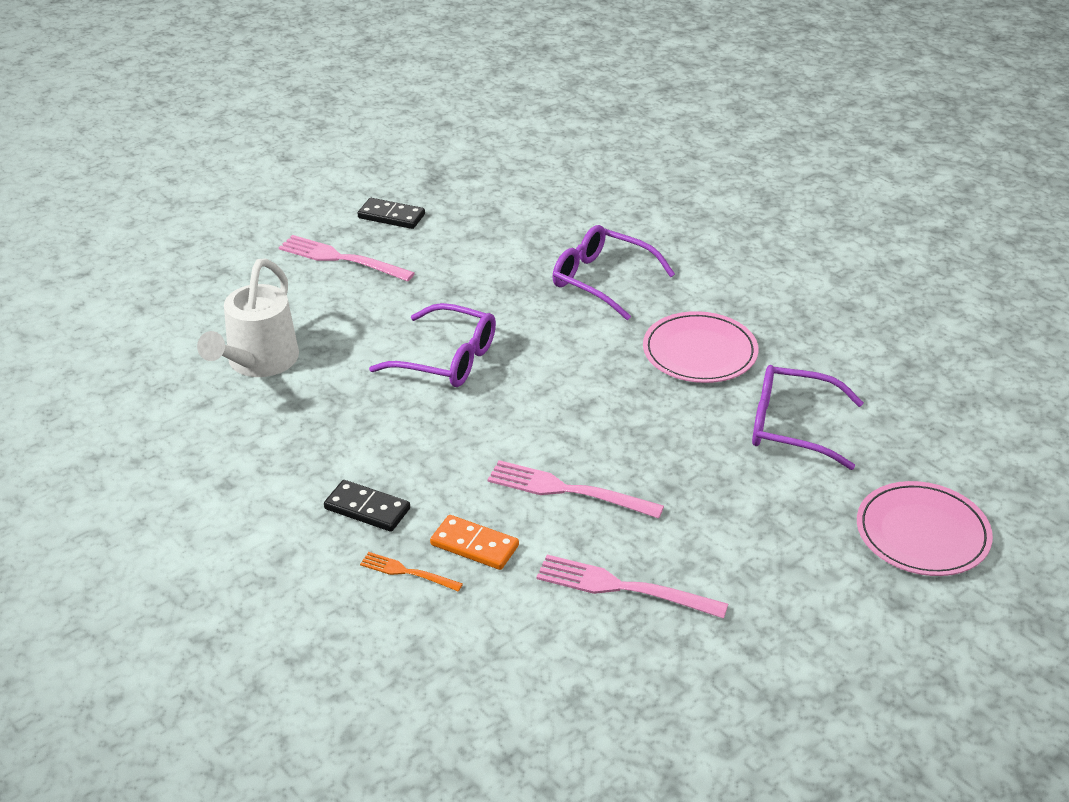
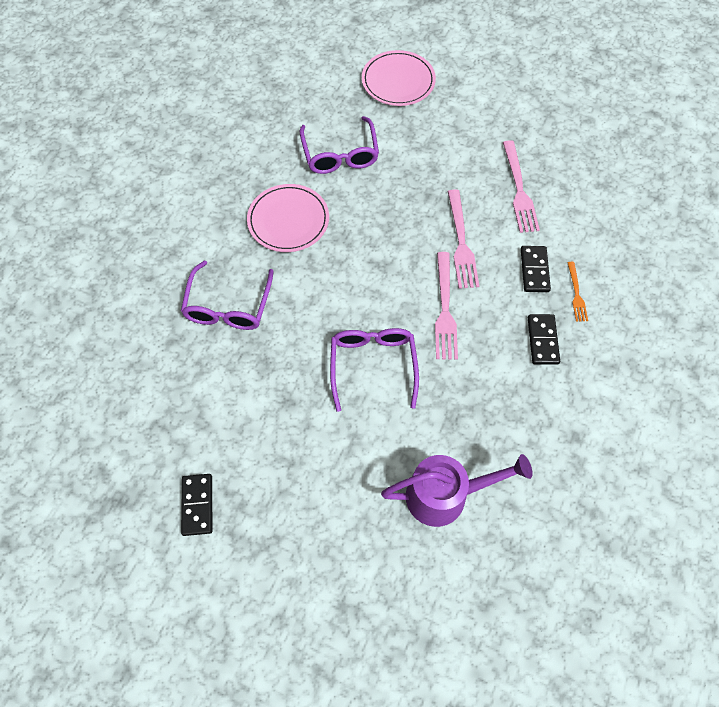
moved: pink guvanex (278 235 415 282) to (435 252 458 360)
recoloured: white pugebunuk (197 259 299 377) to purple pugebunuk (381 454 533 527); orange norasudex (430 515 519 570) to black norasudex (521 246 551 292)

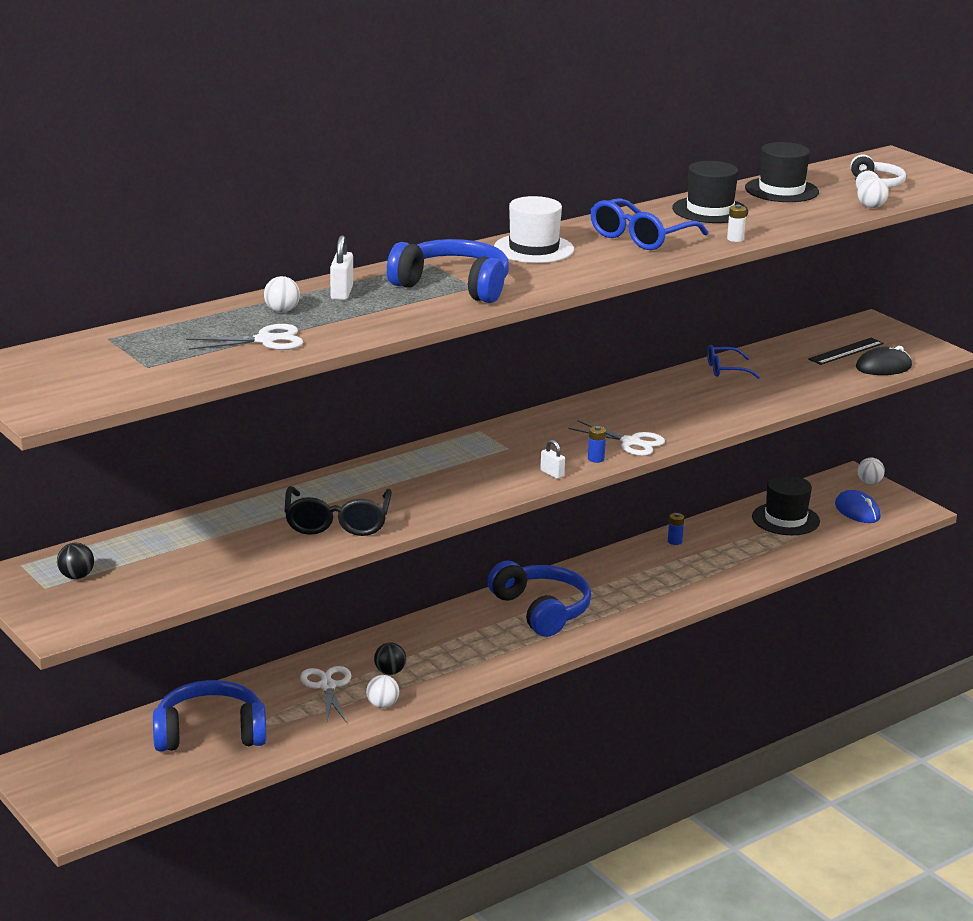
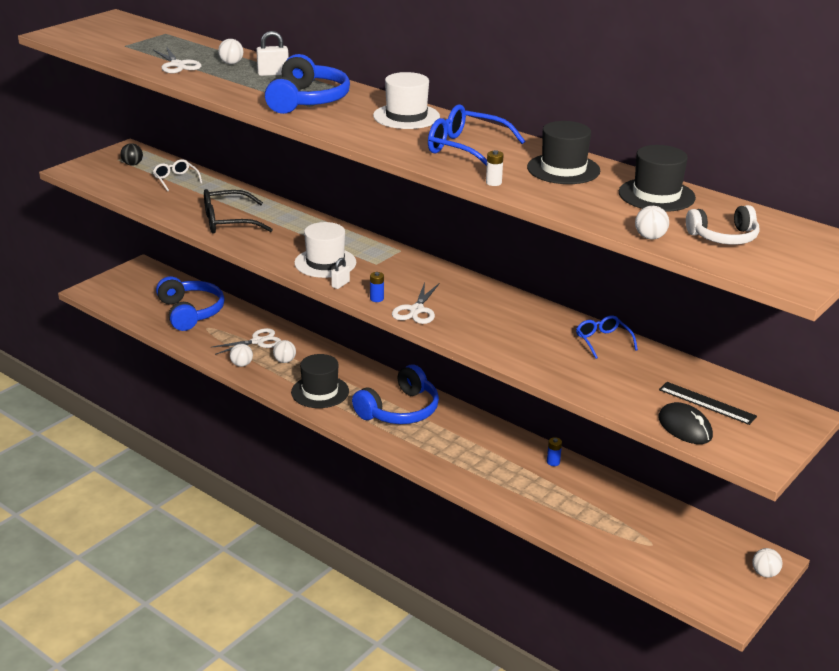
removed: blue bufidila (835 490 880 523)
added: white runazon (153 159 202 191); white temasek (294 222 356 278)
moved: black temasek (752 475 820 535) to (291 354 349 408)
recoloured: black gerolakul (374 642 406 675) to white gerolakul (273 340 296 363)

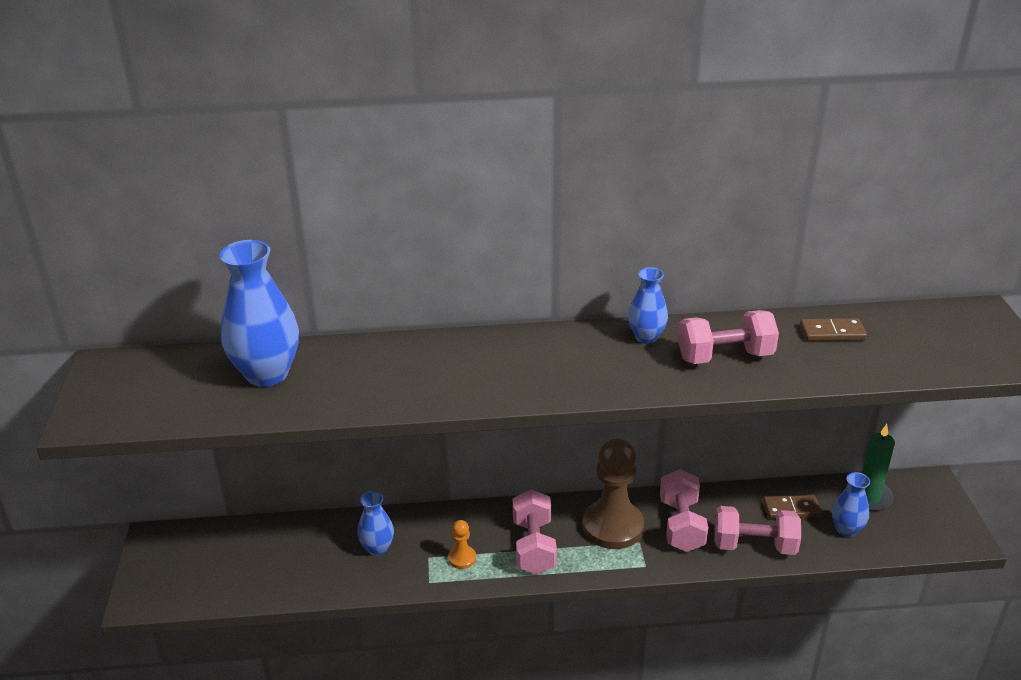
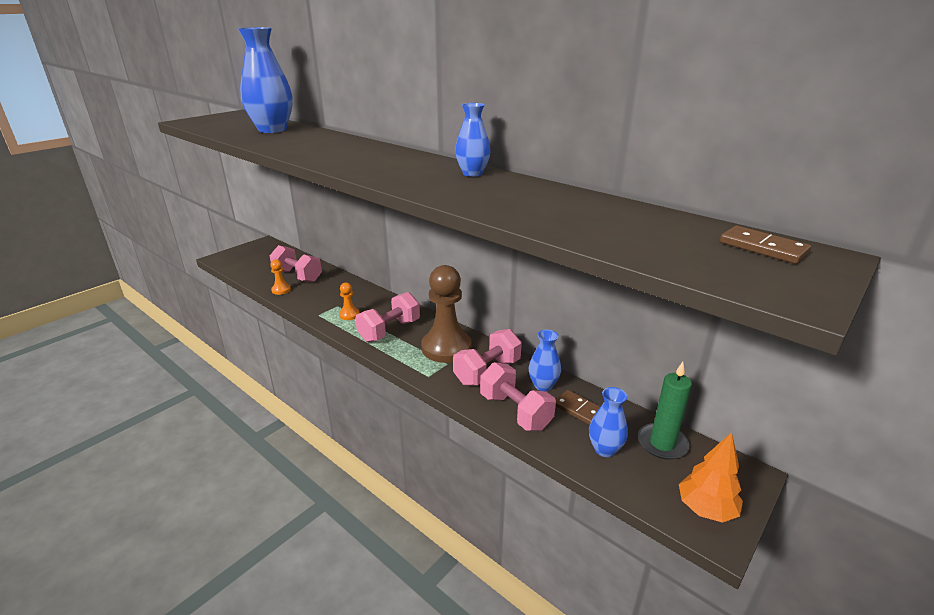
added: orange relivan (270 259 291 295); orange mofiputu (679 432 743 523)
moved: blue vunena (357 491 394 556) to (529 330 561 391); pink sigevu (678 310 779 364) to (270 245 322 282); brown norasudex (800 318 867 341) to (720 226 811 264)

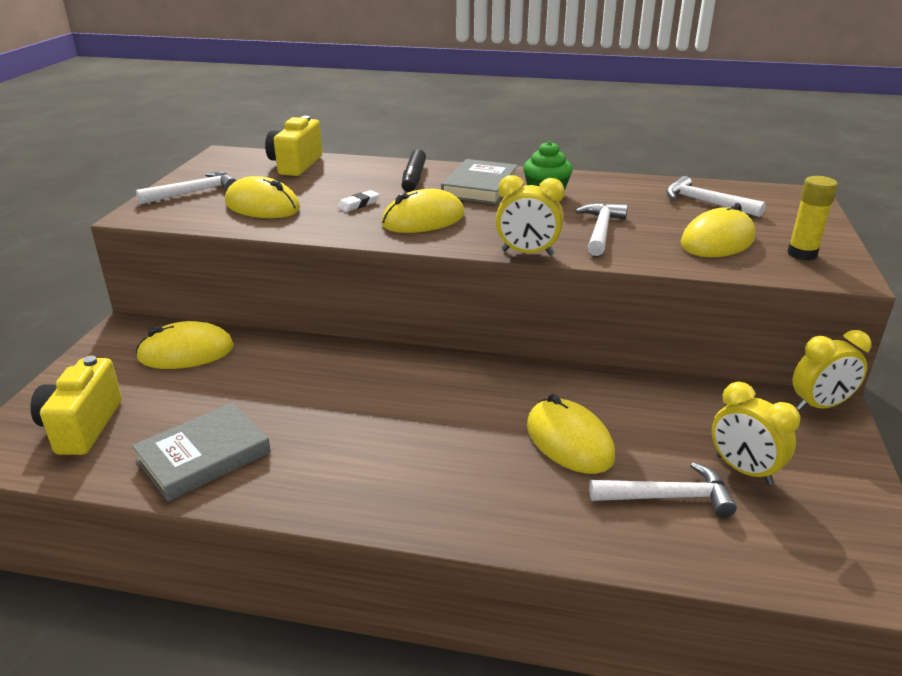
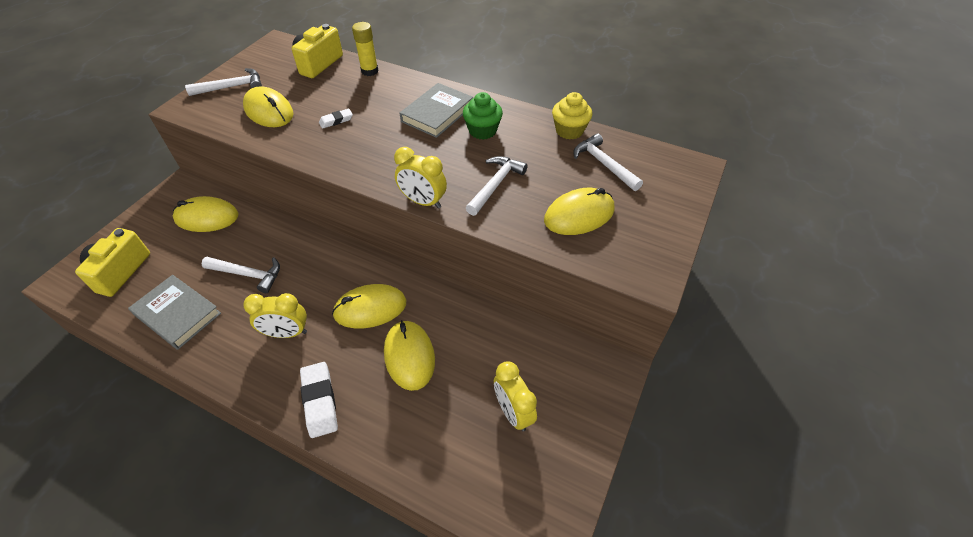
removed: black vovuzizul (402 149 426 192)
added: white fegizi (300 362 338 438); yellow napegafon (552 92 592 139)
moved: yellow bufidila (381 189 465 233) to (332 284 406 328); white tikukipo (589 462 737 517) to (201 257 280 293); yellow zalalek (787 176 838 260) to (352 22 379 76); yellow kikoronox (793 330 872 411) to (243 293 307 338)
turned: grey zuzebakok (132 403 271 501) = (128 275 221 350) 60 degrees clockwise

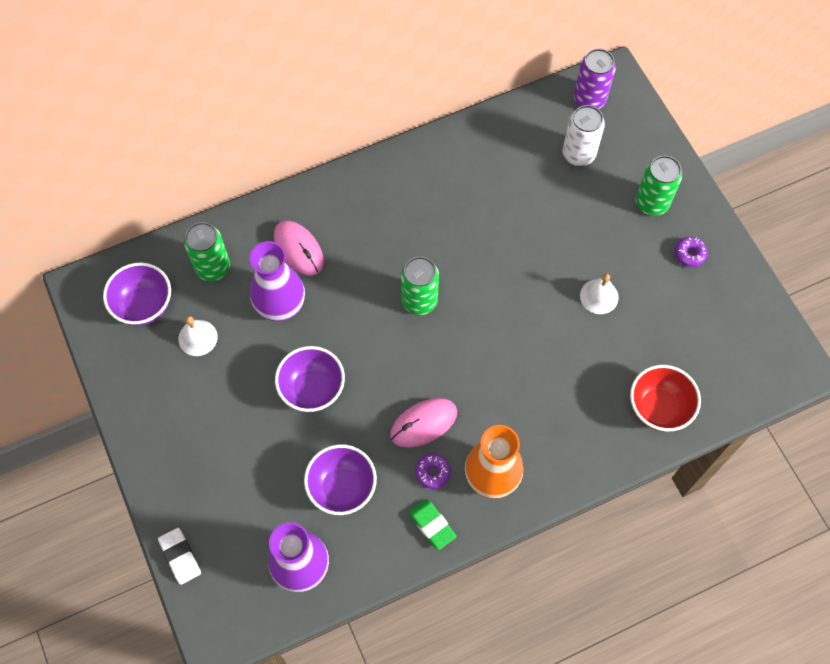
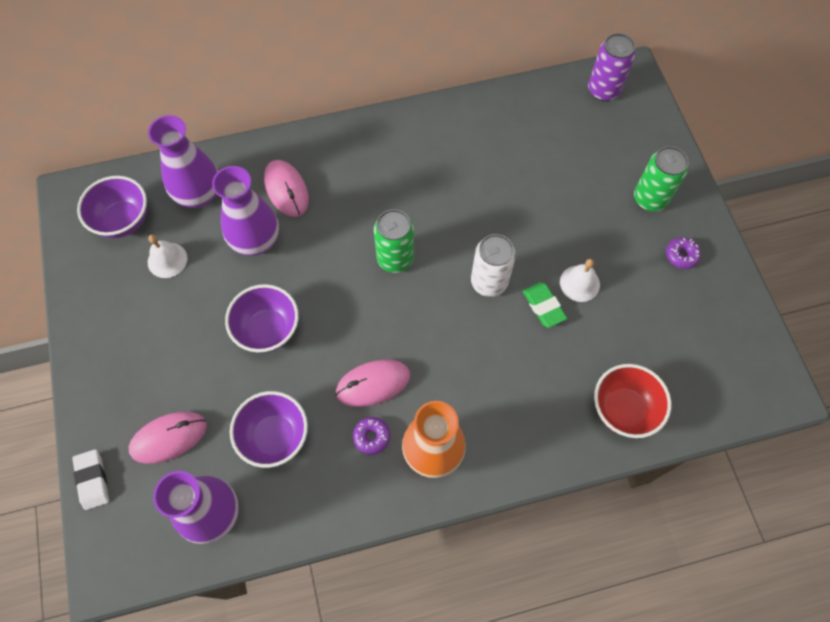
added: pink bufidila (129 412 207 464)
moved: green fegizi (409 499 456 550) to (523 282 567 328); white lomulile (563 105 605 166) to (471 234 516 297)
replaced: green lomulile (184 222 230 281) to purple vunena (148 115 218 208)

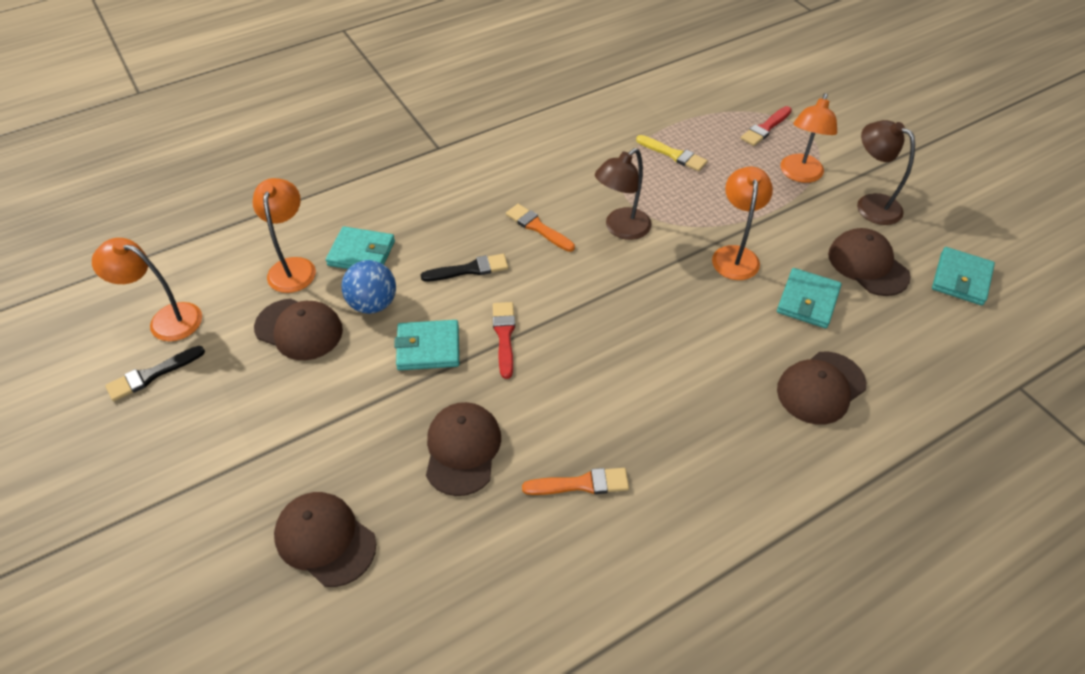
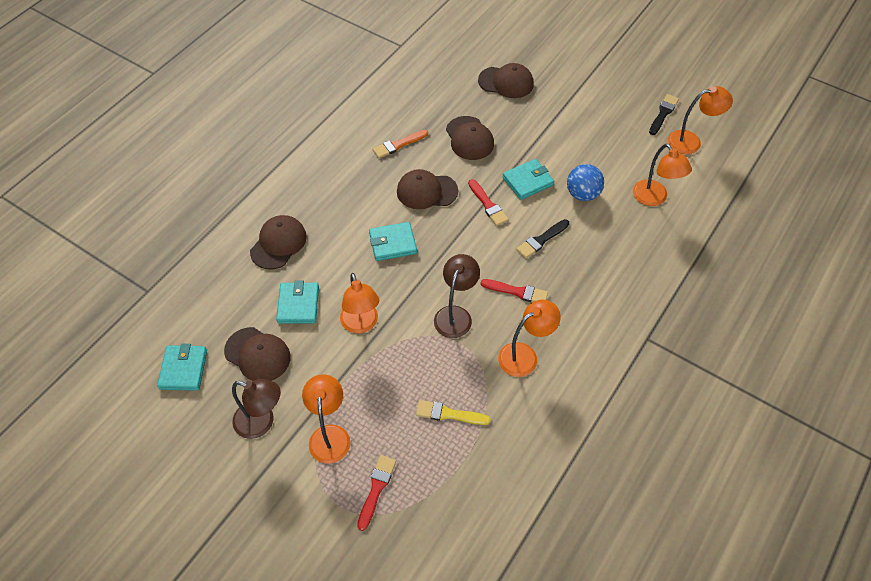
added: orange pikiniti (498 300 561 377)
moved: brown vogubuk (254 299 343 360) to (397 169 458 209); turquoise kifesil (326 226 395 269) to (369 222 417 261)
recoloured: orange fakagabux (506 204 575 252) to red fakagabux (481 279 548 302)

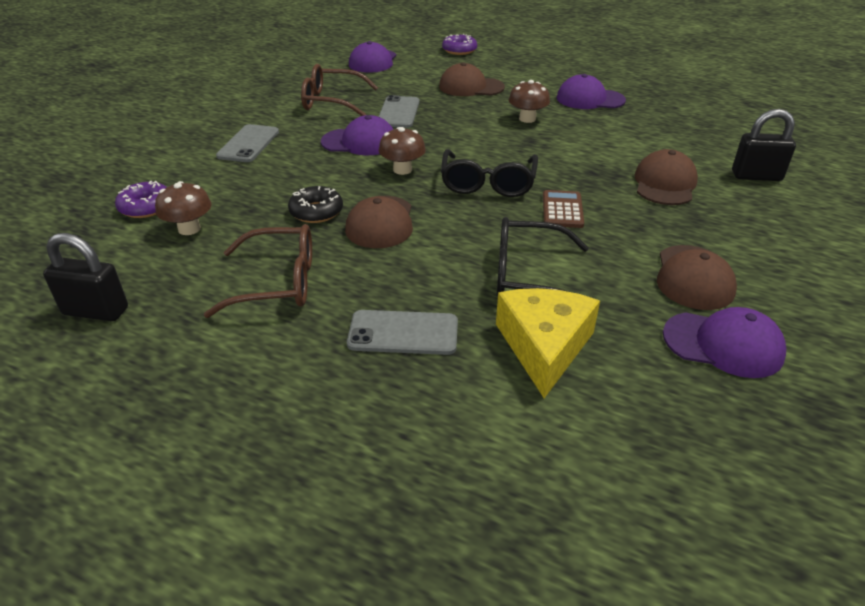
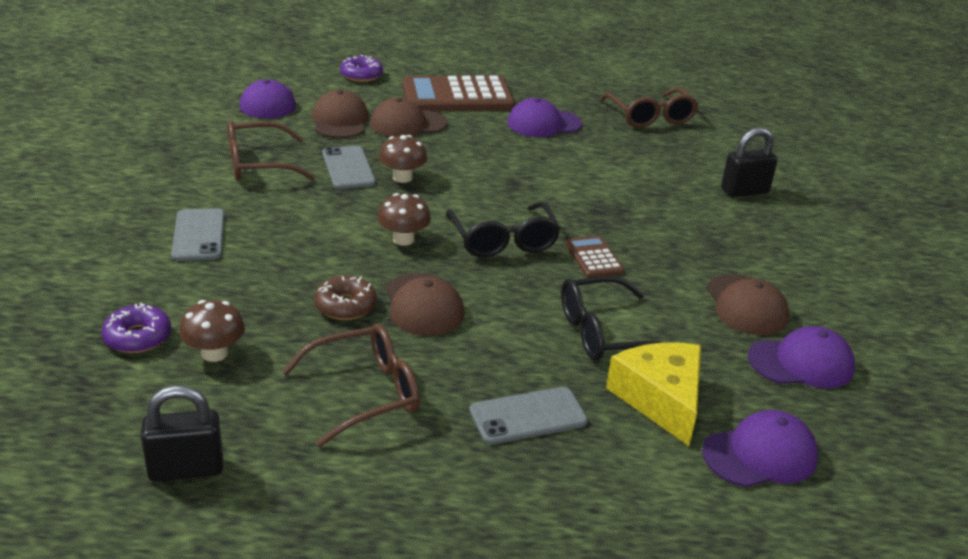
added: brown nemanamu (402 75 515 111); brown runazon (600 88 699 128)
moved: purple vogubuk (321 115 394 155) to (702 410 818 487); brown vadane (509 80 550 123) to (379 135 427 183); brown vogubuk (634 149 698 205) to (312 90 369 138)
recoloured: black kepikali (288 186 343 223) to brown kepikali (314 276 377 320)

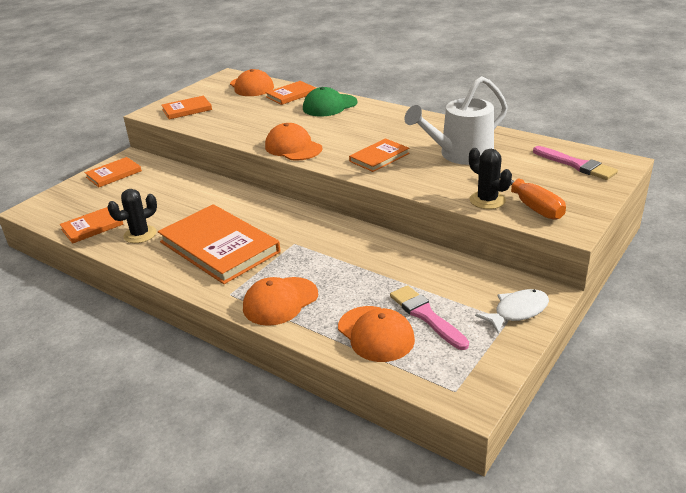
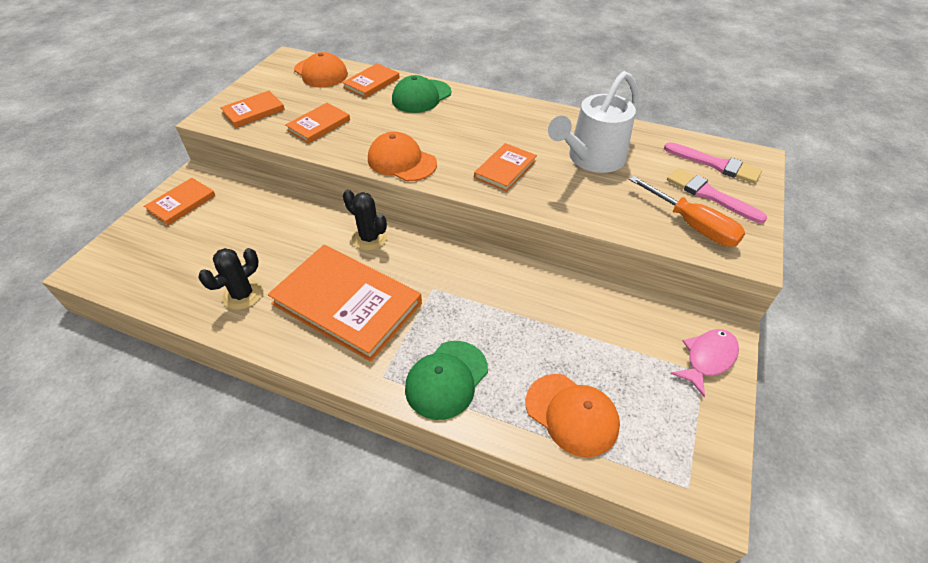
moved: orange zuzebakok (60 207 124 244) to (285 103 350 143); pink fakagabux (390 285 469 350) to (667 168 767 223); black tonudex (469 148 512 209) to (343 189 388 251)
recoloured: orange vogubuk (243 277 318 326) to green vogubuk (405 341 488 420); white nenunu (475 289 549 334) to pink nenunu (670 329 739 397)

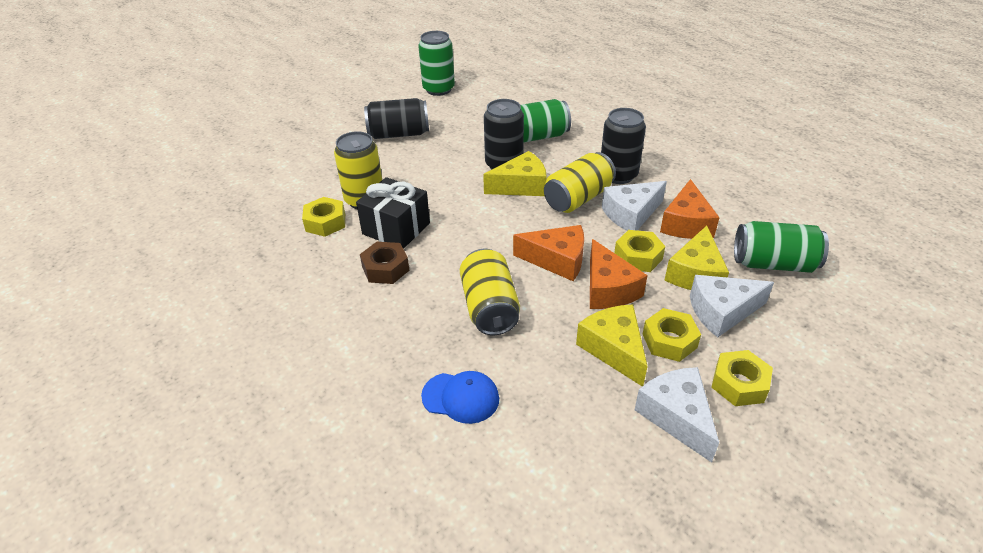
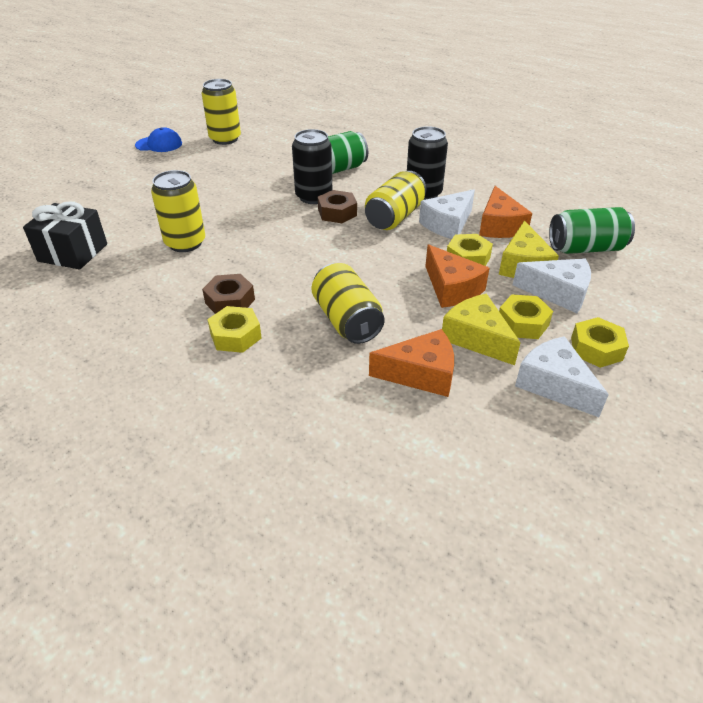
removed: black lomulile (364 98 429 139)
moved: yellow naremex (302 197 345 237) to (207 306 262 353); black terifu (356 177 430 249) to (23 201 107 270); blue vogubuk (421 371 499 424) to (135 127 182 152); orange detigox (513 225 584 281) to (369 329 454 397)
replaced: yellow detigox (483 151 547 196) to brown naremex (318 190 357 223)
recoloured: green lomulile (418 31 455 96) to yellow lomulile (202 79 241 145)
turned: white detigox (690 275 774 337) = (513 259 591 313) 135 degrees counterclockwise

